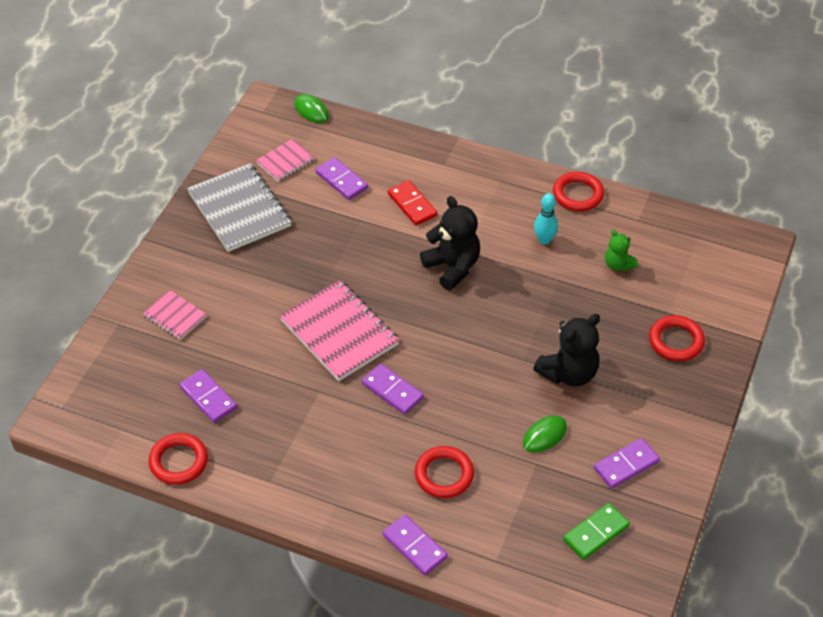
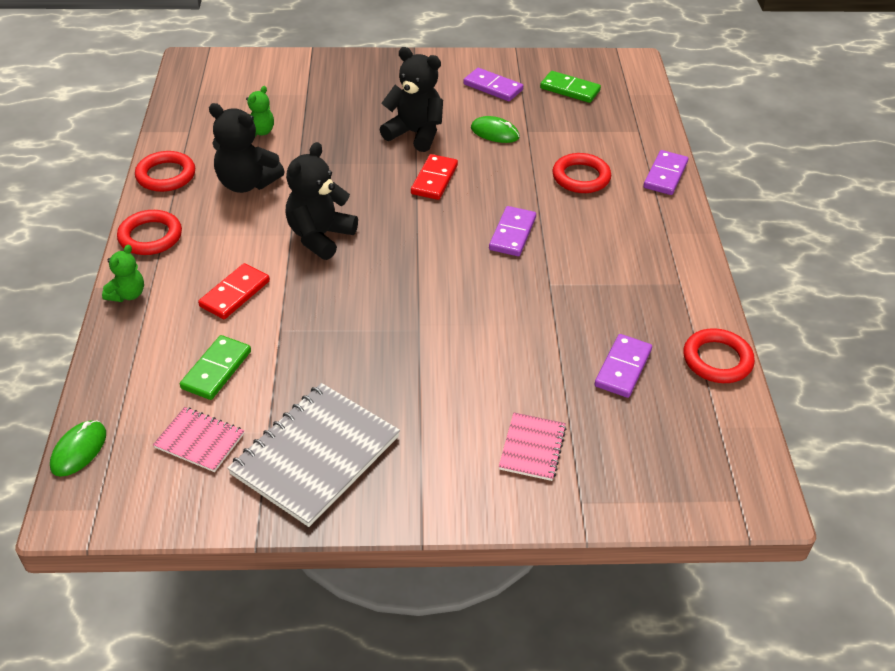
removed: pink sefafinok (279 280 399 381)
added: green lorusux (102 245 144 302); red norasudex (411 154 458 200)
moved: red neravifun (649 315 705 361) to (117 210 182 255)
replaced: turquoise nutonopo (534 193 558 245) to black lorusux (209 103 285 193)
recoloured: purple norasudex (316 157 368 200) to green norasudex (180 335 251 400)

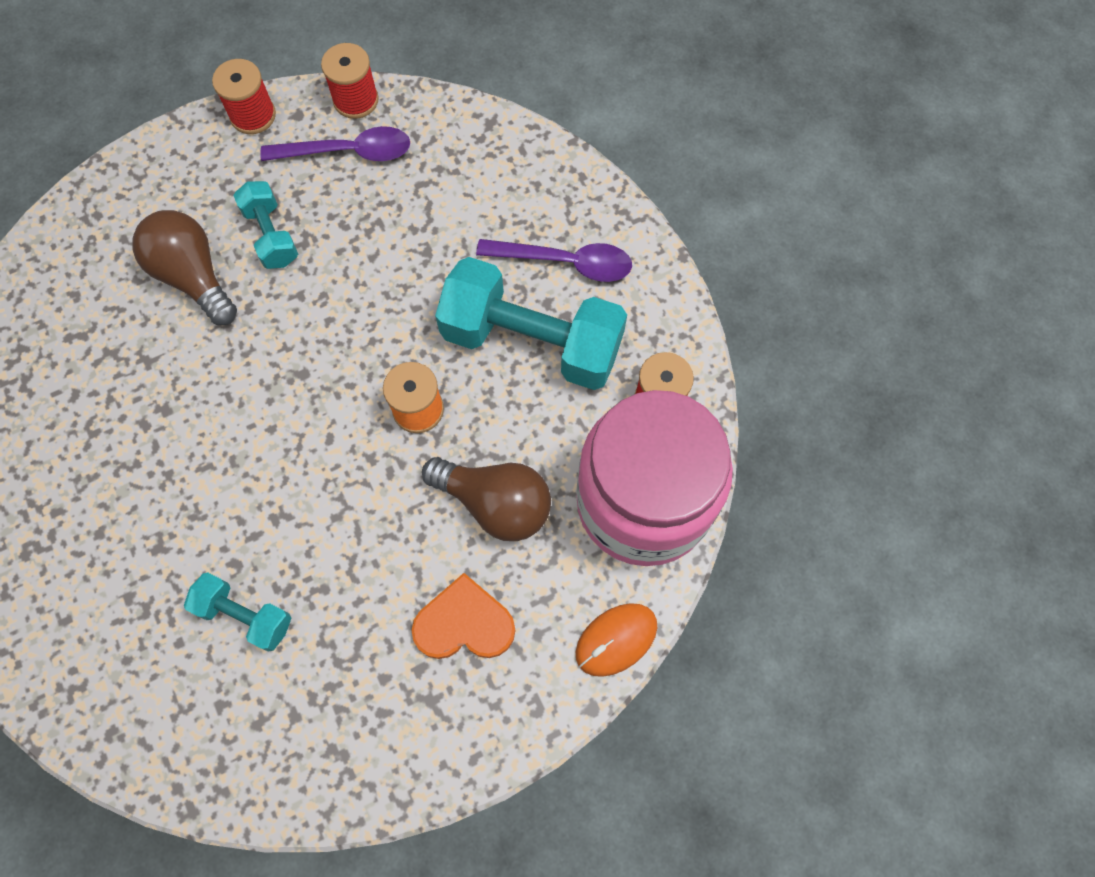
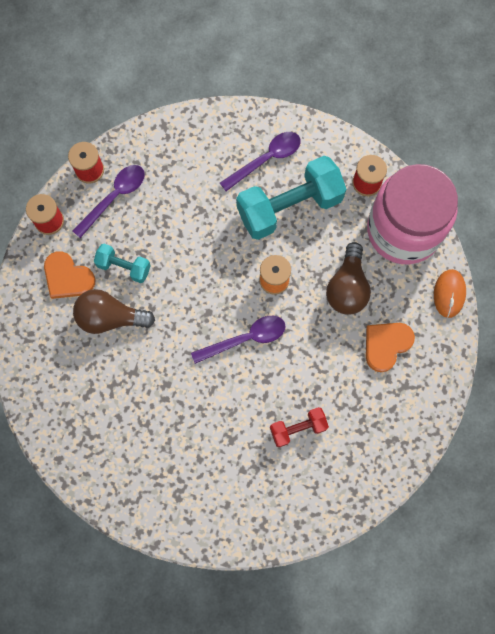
added: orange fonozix (44 251 96 299); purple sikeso (191 316 286 364)
recoloured: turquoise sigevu (184 572 291 652) to red sigevu (270 407 329 447)
turned: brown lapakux (422 457 551 541) = (326 242 371 315) 120 degrees clockwise

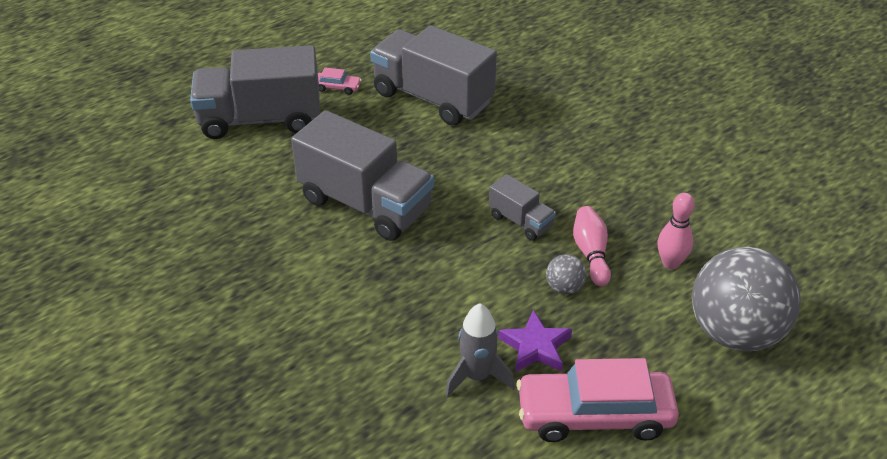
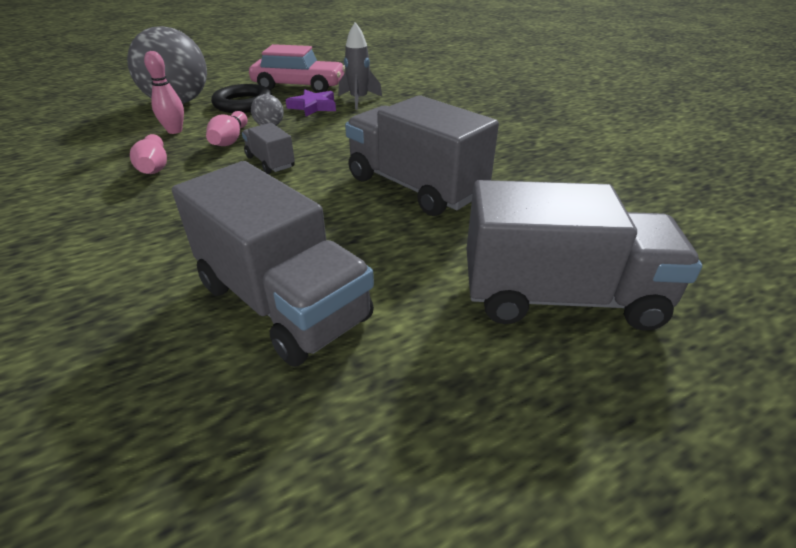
removed: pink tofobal (318 67 362 95)
added: pink nutonopo (130 134 167 174); black neravifun (211 84 273 113)

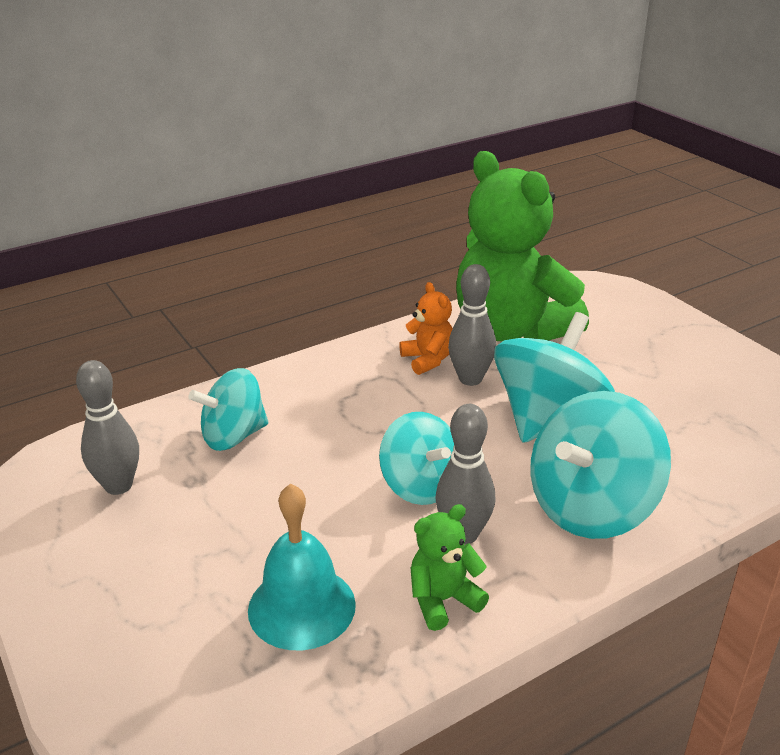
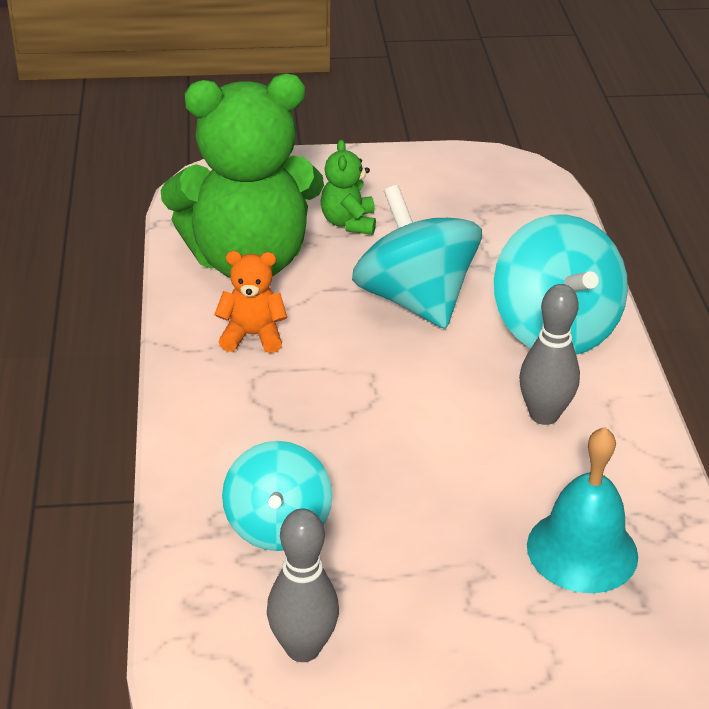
removed: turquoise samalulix (379 412 454 505); grey nutonopo (448 264 496 386)
moved: green lorusux (410 504 489 631) to (320 140 376 235)

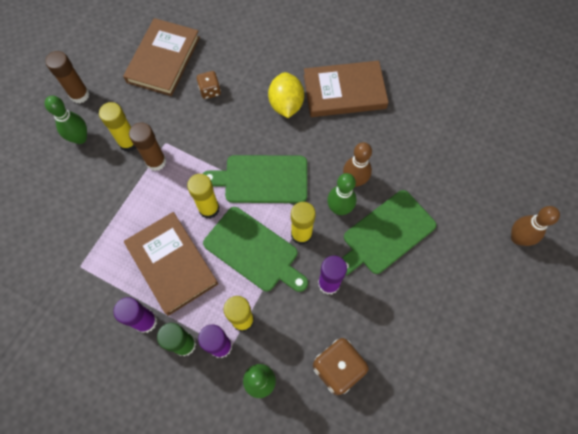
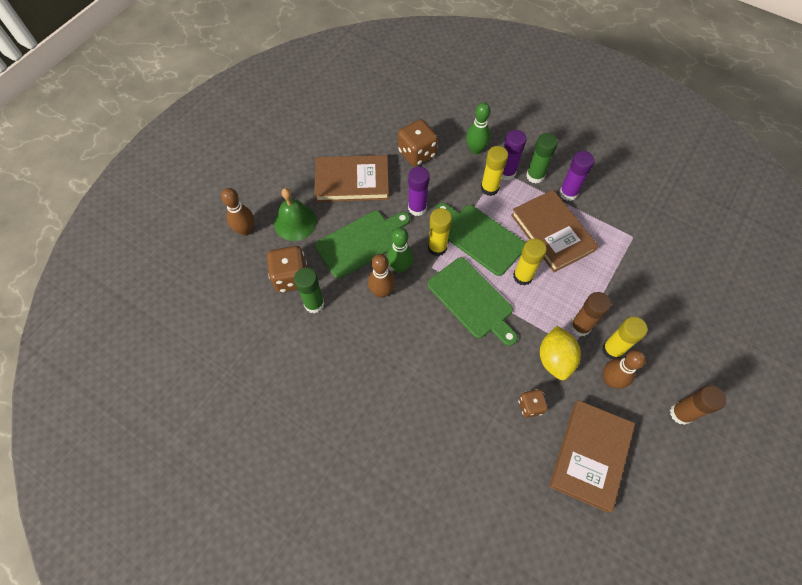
removed: green nutonopo (45 96 87 144)
added: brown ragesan (267 246 307 292); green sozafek (274 188 317 241); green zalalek (294 268 324 313); brown nutonopo (603 350 646 389)
moved: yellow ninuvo (268 72 304 118) to (540 326 581 380); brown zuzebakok (304 61 389 117) to (314 155 389 202)
turned: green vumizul (203 155 307 203) = (427 258 518 346) 45 degrees clockwise

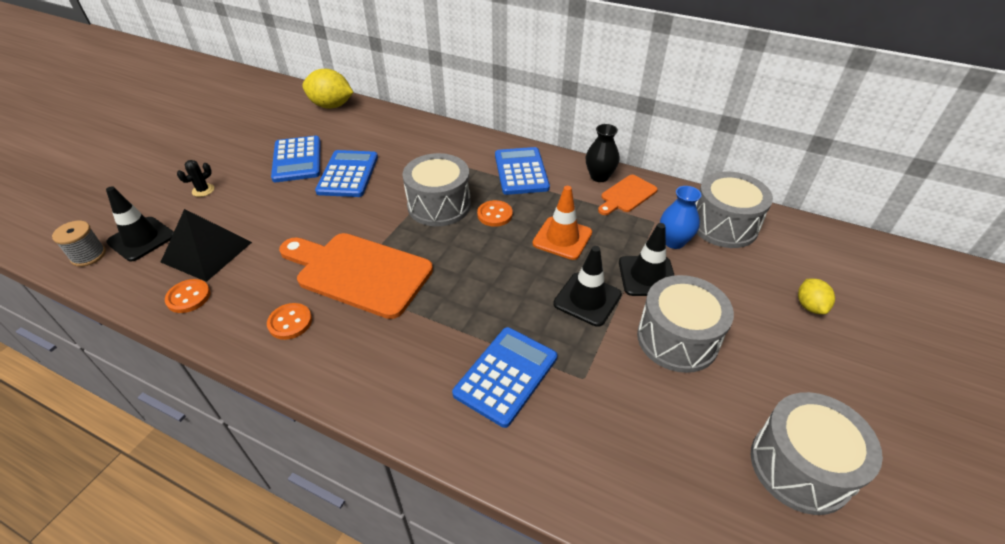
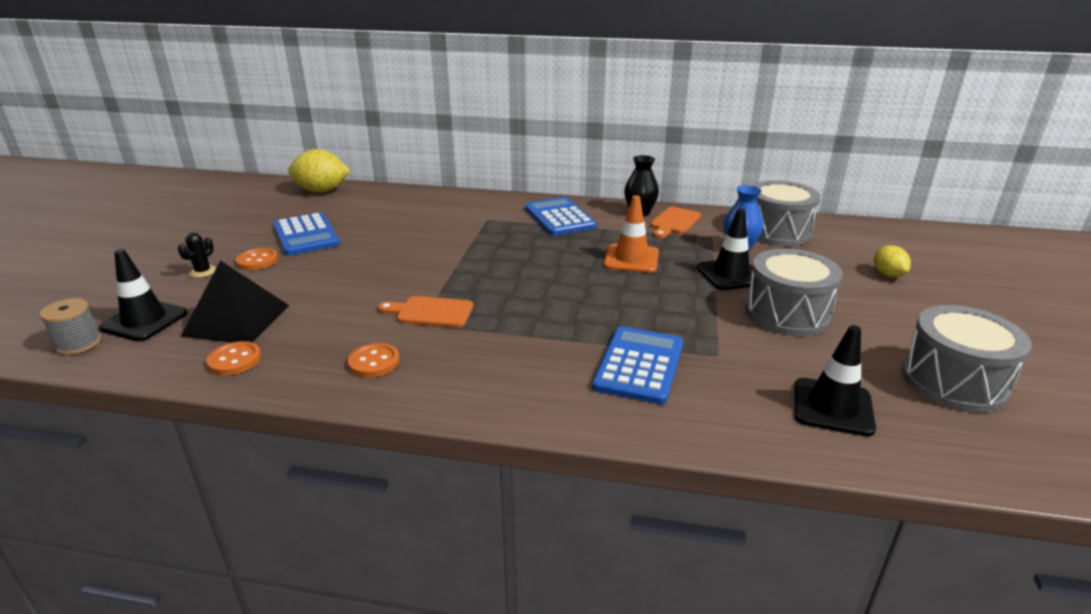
removed: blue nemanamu (315 150 378 197); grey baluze (402 153 471 226)
moved: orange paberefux (477 200 513 227) to (235 248 278 270); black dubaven (553 246 622 327) to (794 325 876 436)
resized: orange vumizul (279 233 433 319) = (378 296 473 327) x0.51

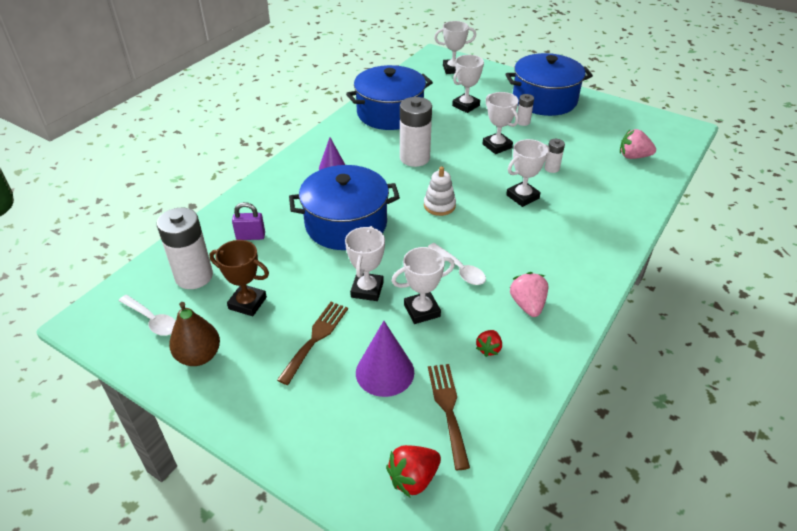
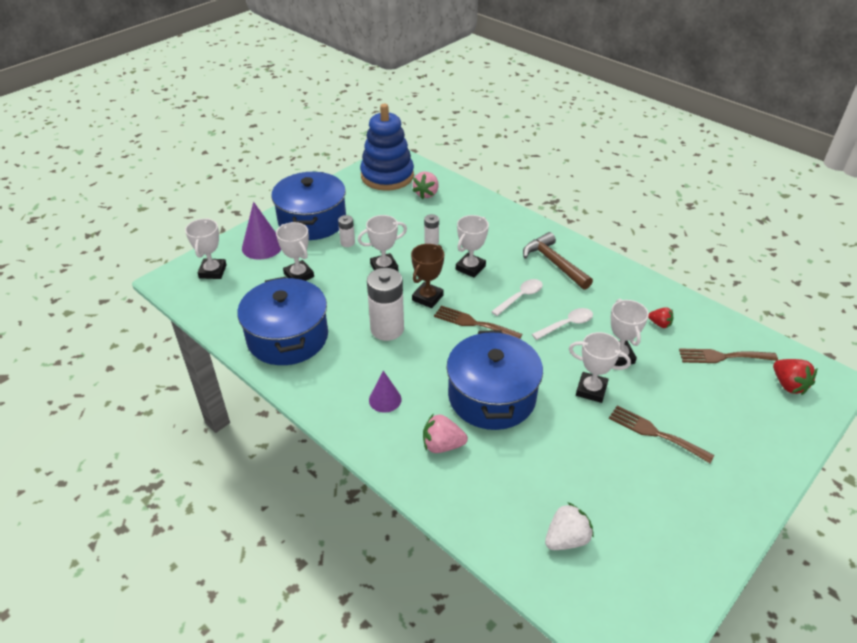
removed: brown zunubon (169 302 220 366); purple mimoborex (232 202 265 240)
added: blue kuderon (360 104 414 191); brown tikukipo (523 232 593 290)
moved: white sikeso (119 295 176 336) to (491 279 543 316); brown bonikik (209 240 269 316) to (411 244 444 308); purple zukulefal (356 321 414 397) to (242 202 281 260); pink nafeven (510 272 548 317) to (423 413 468 453)
replaced: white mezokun (157 208 213 289) to white nafeven (545 502 594 550); white kuderon (424 167 456 216) to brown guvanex (434 306 522 339)
turned: white bonikik (506 139 550 207) = (456 215 489 278) 60 degrees clockwise

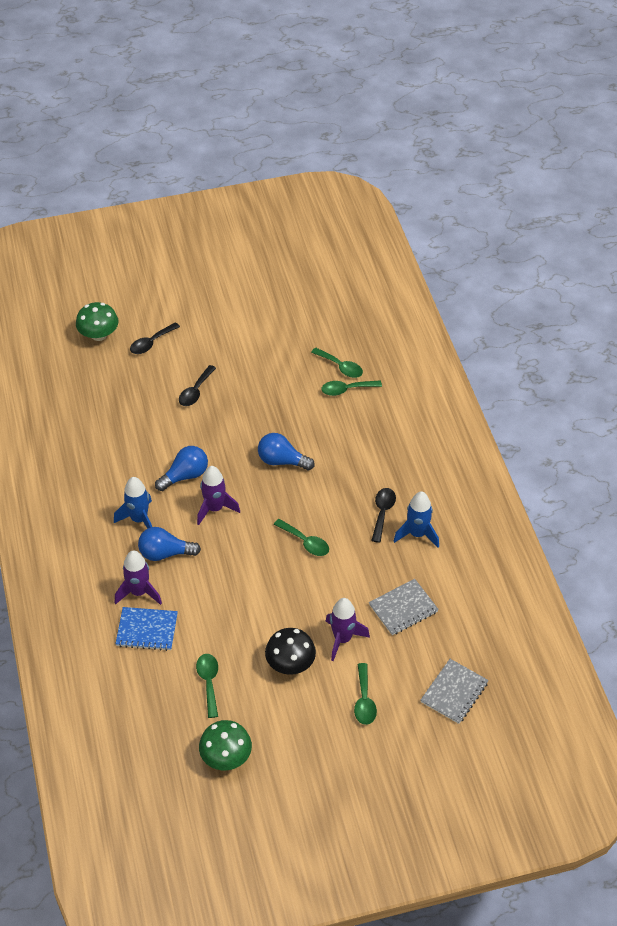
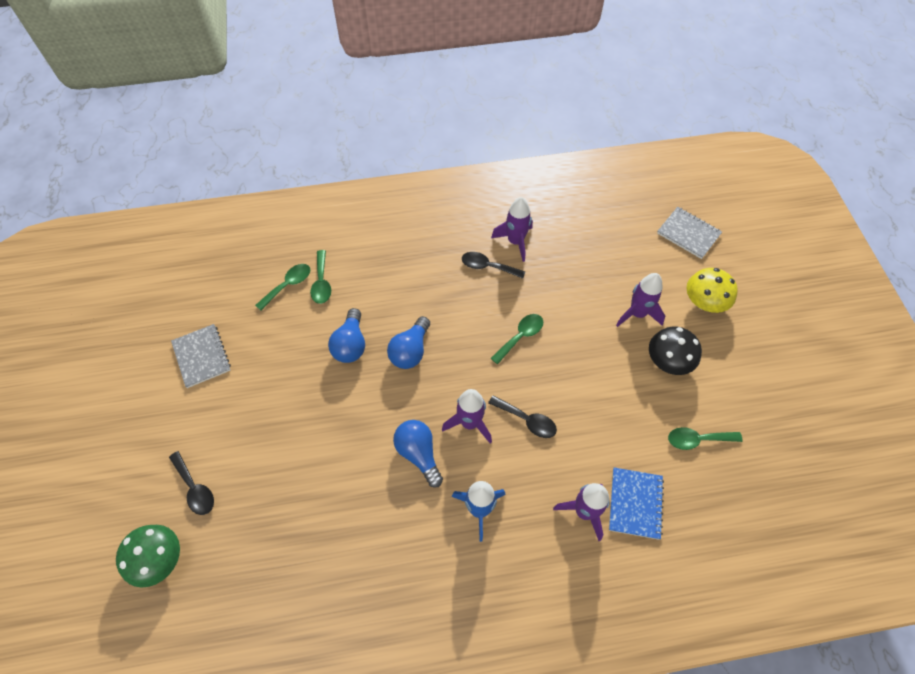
removed: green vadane (199 720 252 770)
moved: blue lapakux (138 527 201 561) to (328 308 365 363); black sikeso (179 365 216 406) to (488 395 557 438); grey sefafinok (369 579 439 635) to (171 324 231 388)
replaced: green sikeso (354 663 377 725) to yellow vadane (687 268 738 313)
recoloured: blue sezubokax (394 491 439 548) to purple sezubokax (491 197 533 262)

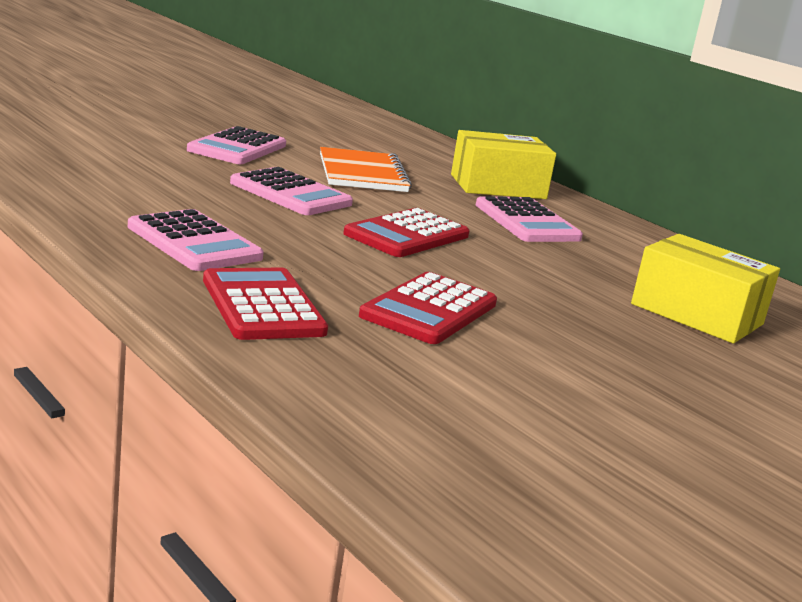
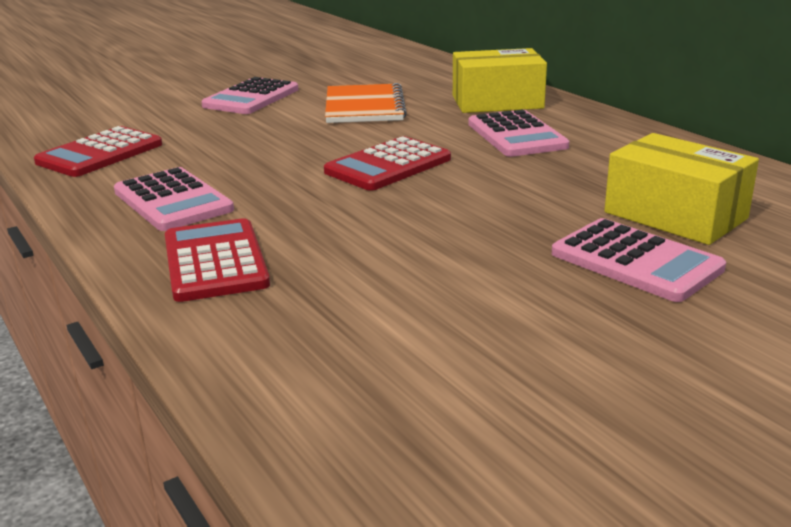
moved: pink nemanamu (230 167 353 215) to (552 218 726 302); red nemanamu (359 272 497 344) to (34 126 162 177)

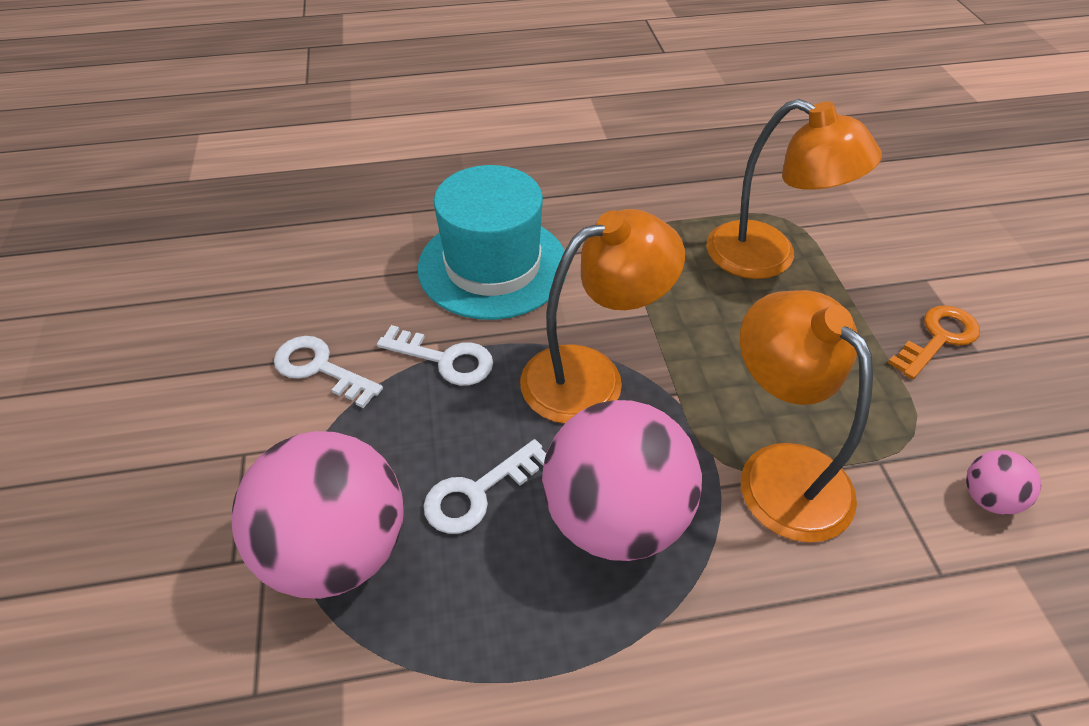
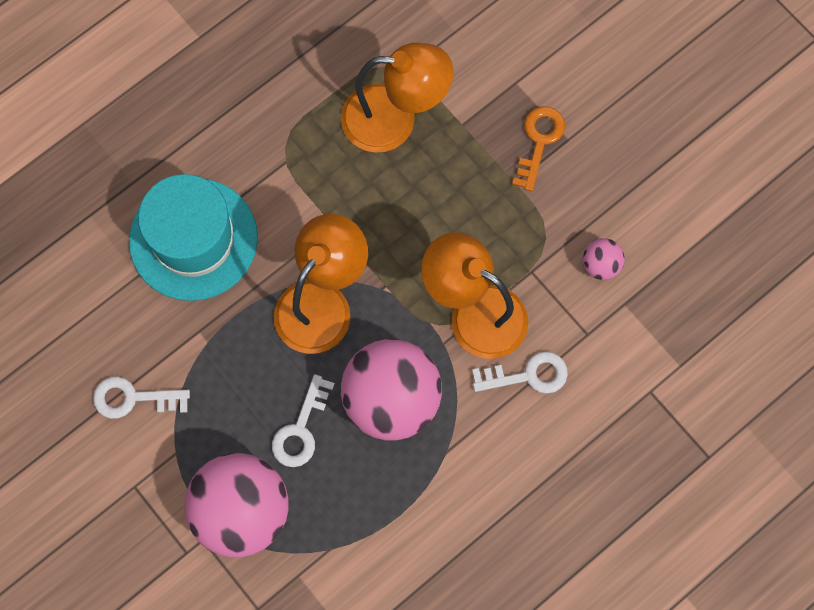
moved: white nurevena (377 325 493 386) to (472 352 568 394)

